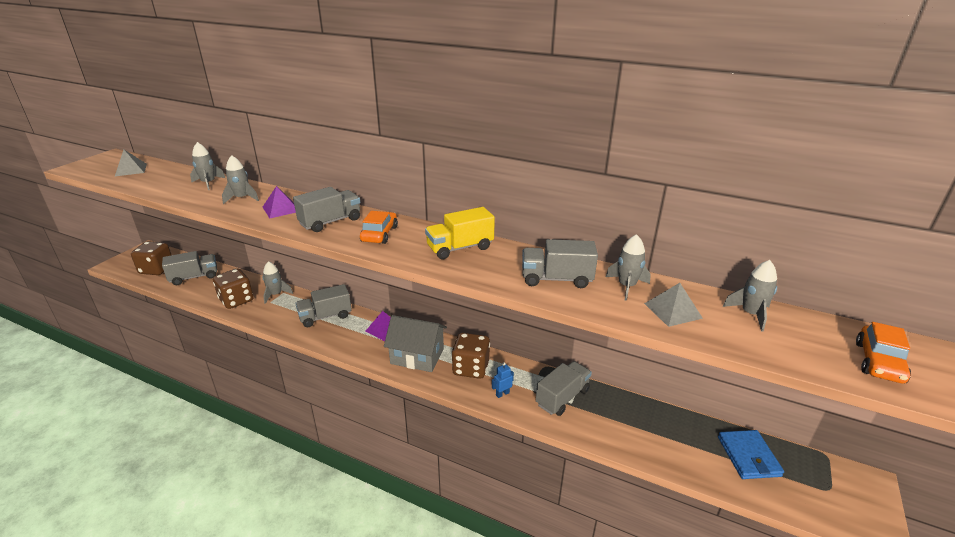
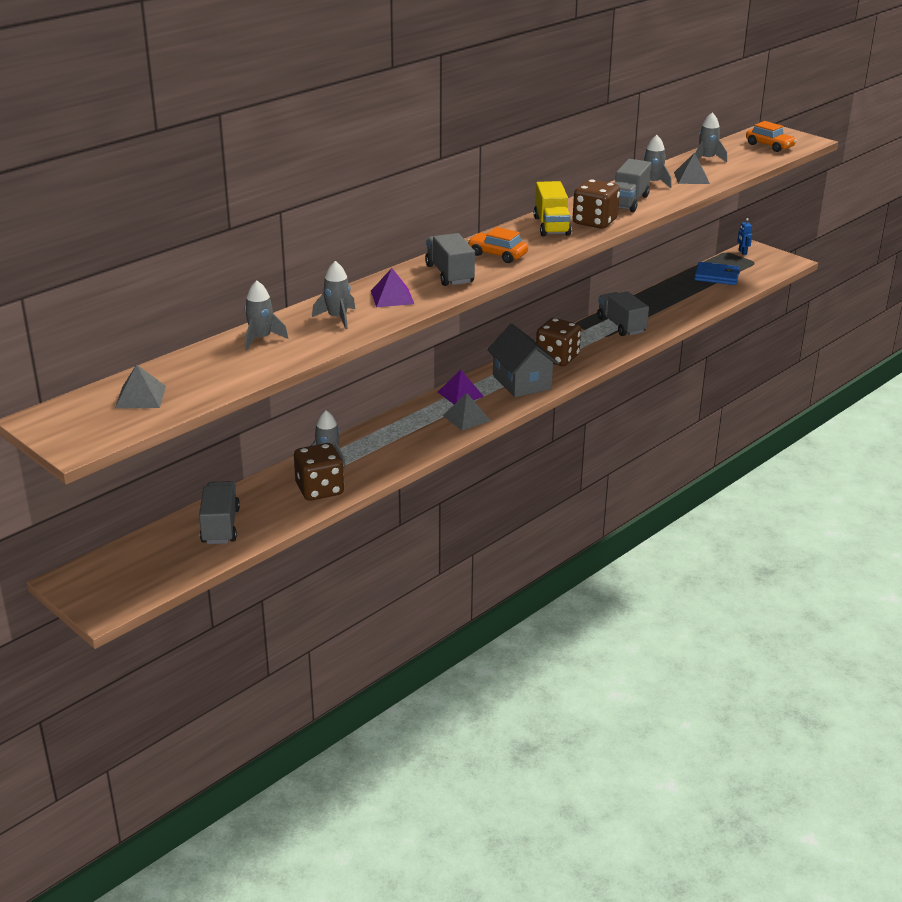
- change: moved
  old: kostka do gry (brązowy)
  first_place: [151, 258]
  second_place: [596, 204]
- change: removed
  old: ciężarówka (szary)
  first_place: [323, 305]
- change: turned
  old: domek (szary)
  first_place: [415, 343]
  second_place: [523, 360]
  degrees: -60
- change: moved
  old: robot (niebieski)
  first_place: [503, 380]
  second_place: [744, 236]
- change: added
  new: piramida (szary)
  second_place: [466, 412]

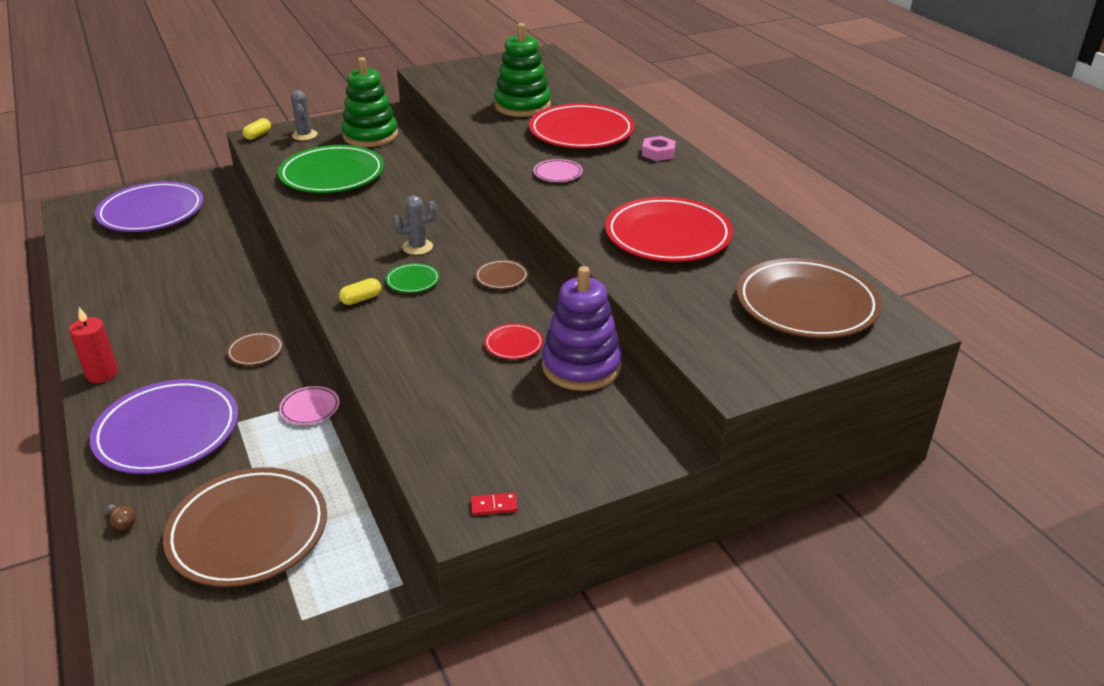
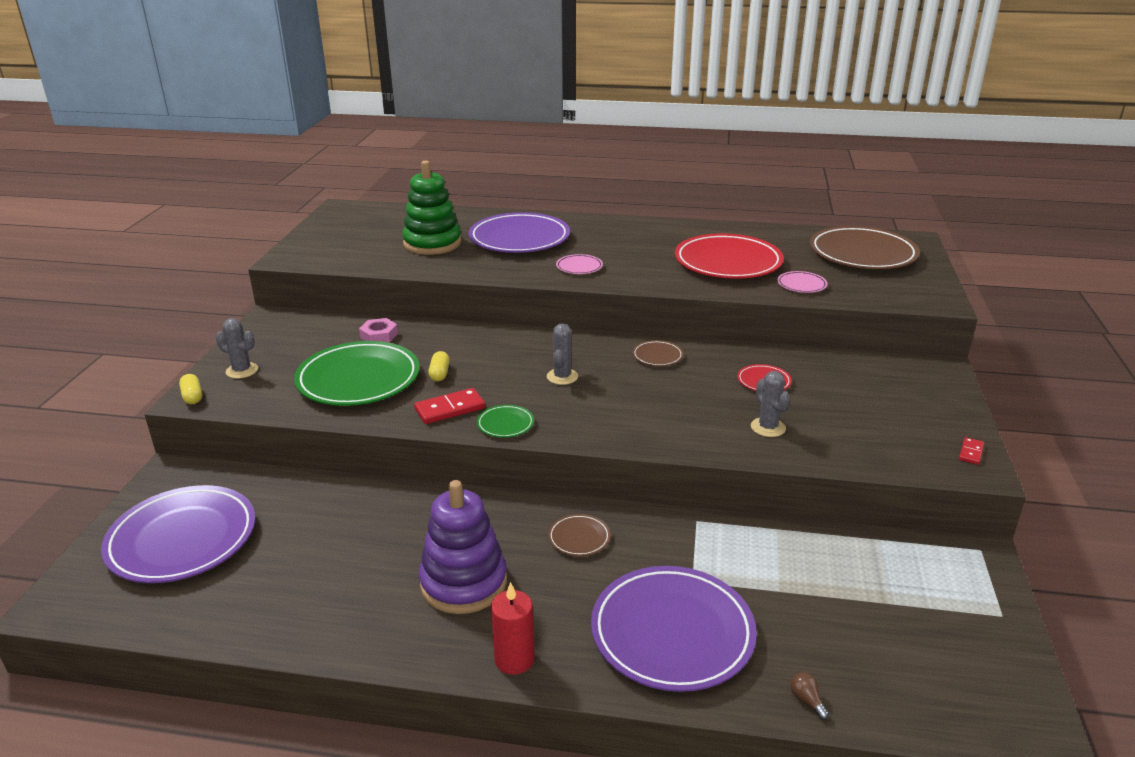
- change: turned
  old: żarówka (brązowy)
  first_place: [121, 517]
  second_place: [810, 696]
  degrees: -105
- change: removed
  old: talerz (brązowy)
  first_place: [245, 527]
- change: moved
  old: talerz (różowy)
  first_place: [309, 405]
  second_place: [802, 282]
- change: moved
  old: kapsułka (żółty)
  first_place: [360, 291]
  second_place: [439, 366]
- change: removed
  old: zabawka nakładanka (zielony)
  first_place: [370, 102]
- change: moved
  old: talerz (zielony)
  first_place: [413, 278]
  second_place: [505, 421]
- change: recoloured
  old: talerz (czerwony)
  new: talerz (fioletowy)
  first_place: [582, 125]
  second_place: [519, 232]
- change: moved
  old: zabawka nakładanka (fioletowy)
  first_place: [582, 328]
  second_place: [463, 547]
- change: moved
  old: nakrętka (różowy)
  first_place: [659, 148]
  second_place: [378, 330]
- change: added
  new: kostka domina (czerwony)
  second_place: [449, 406]
- change: added
  new: kaktus (szary)
  second_place: [770, 404]

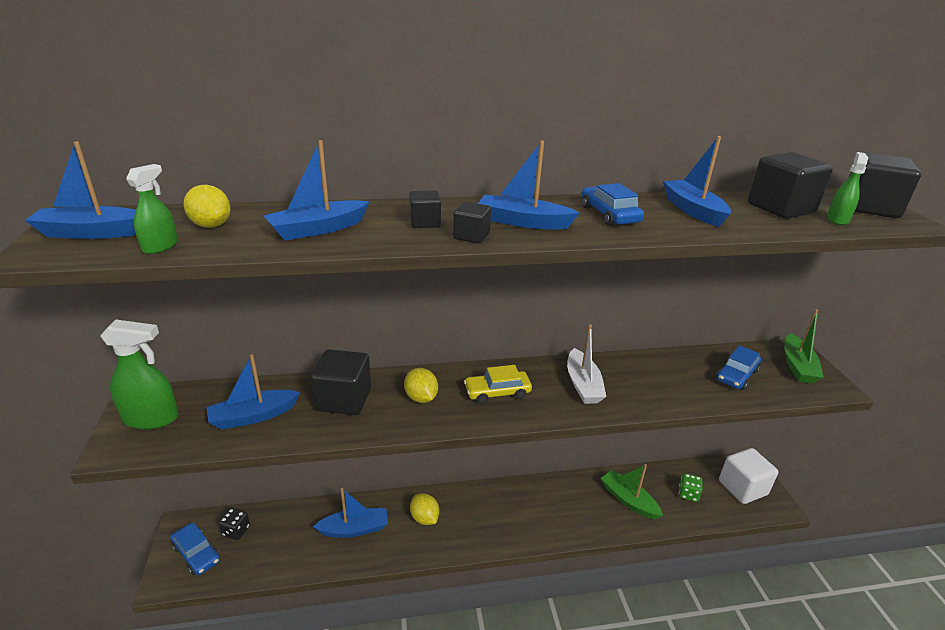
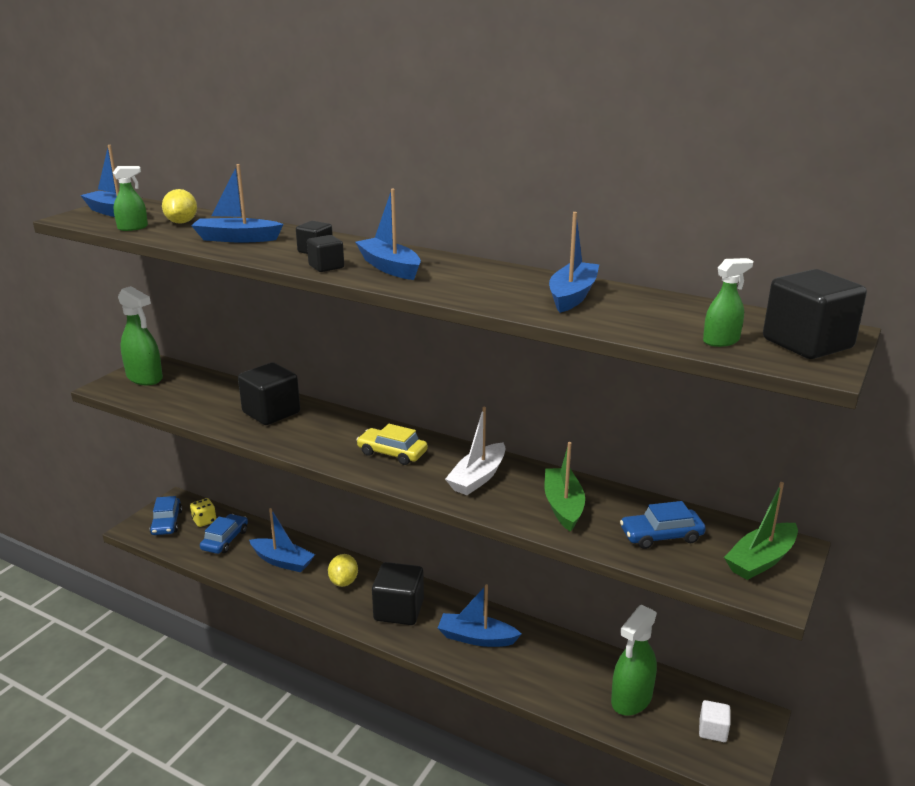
- change: moved
  old: łódka (niebieski)
  first_place: [253, 392]
  second_place: [479, 615]
- change: recoloured
  old: kostka do gry (czarny)
  new: kostka do gry (żółty)
  first_place: [234, 524]
  second_place: [203, 512]
- change: removed
  old: cytryna (żółty)
  first_place: [421, 385]
- change: moved
  old: samochód (niebieski)
  first_place: [612, 204]
  second_place: [224, 534]
- change: moved
  old: łódka (zielony)
  first_place: [632, 491]
  second_place: [565, 487]
- change: replaced
  old: kostka do gry (zielony)
  new: spryskiwacz (zielony)
  first_place: [691, 487]
  second_place: [634, 660]
- change: resized
  old: sześcian (biały)
  first_place: [748, 476]
  second_place: [714, 721]
  factor: 0.53
- change: moved
  old: sześcian (czarny)
  first_place: [790, 185]
  second_place: [398, 593]

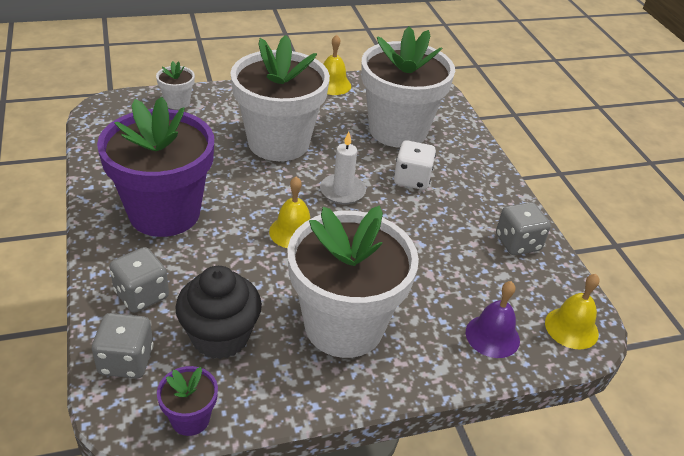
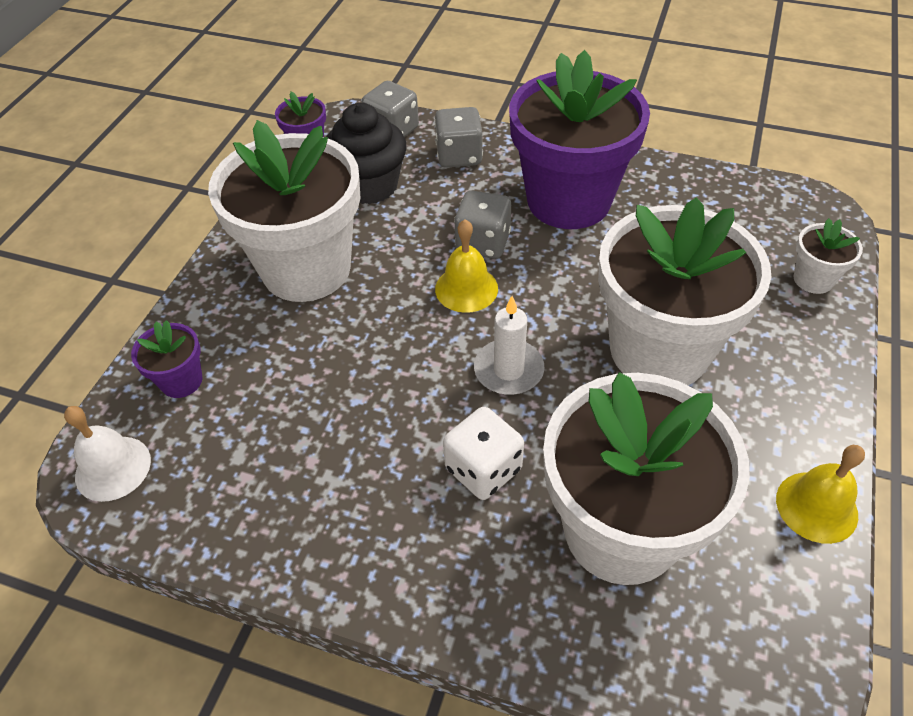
- change: replaced
  old: dzwonek (fioletowy)
  new: doniczka (fioletowy)
  first_place: [493, 319]
  second_place: [166, 359]
- change: moved
  old: kostka do gry (szary)
  first_place: [523, 228]
  second_place: [482, 224]
- change: recoloured
  old: dzwonek (żółty)
  new: dzwonek (biały)
  first_place: [572, 311]
  second_place: [107, 454]

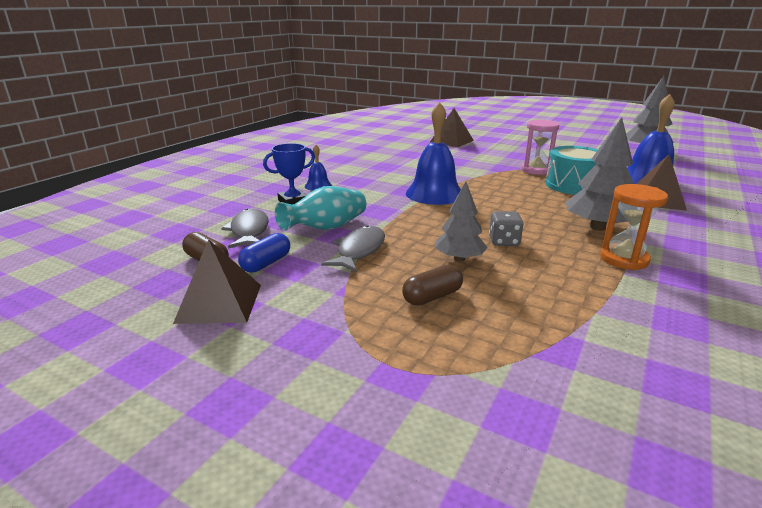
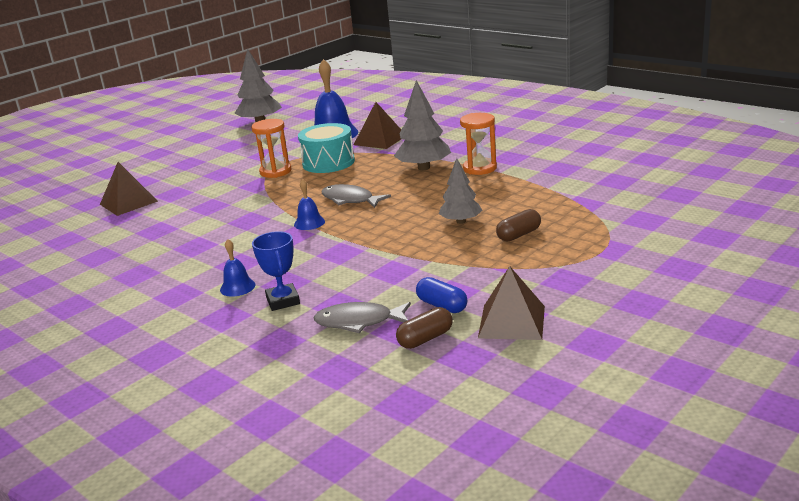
- change: removed
  old: wazon (turkusowy)
  first_place: [320, 208]
- change: moved
  old: ryba (szary)
  first_place: [353, 248]
  second_place: [356, 196]
- change: turned
  old: kapsułka (brązowy)
  first_place: [432, 285]
  second_place: [518, 225]
  degrees: 75
- change: resized
  old: dzwonek (niebieski)
  first_place: [433, 153]
  second_place: [309, 204]
  factor: 0.49
- change: removed
  old: kostka do gry (szary)
  first_place: [506, 228]
- change: recoloured
  old: klepsydra (różowy)
  new: klepsydra (pomarańczowy)
  first_place: [540, 147]
  second_place: [271, 148]

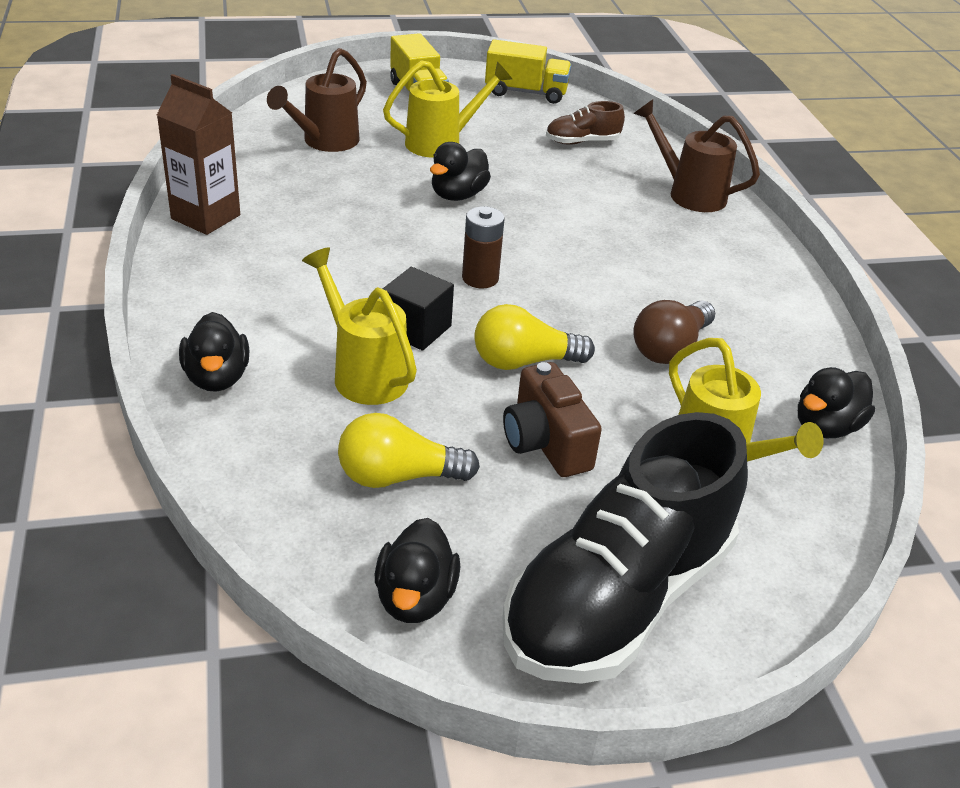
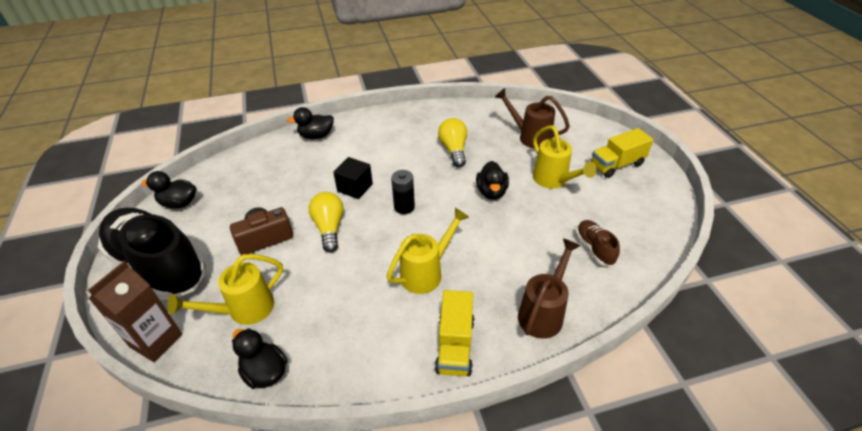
- change: moved
  old: karton mleka (brązowy)
  first_place: [198, 154]
  second_place: [135, 311]
- change: moved
  old: konewka (żółty)
  first_place: [359, 326]
  second_place: [428, 251]
- change: moved
  old: żarówka (żółty)
  first_place: [409, 450]
  second_place: [452, 142]
- change: turned
  old: kaczka (czarny)
  first_place: [460, 171]
  second_place: [492, 180]
  degrees: -120
- change: recoloured
  old: bateria (brązowy)
  new: bateria (czarny)
  first_place: [483, 247]
  second_place: [403, 192]
- change: moved
  old: ciężarówka (żółty)
  first_place: [528, 72]
  second_place: [454, 333]
- change: removed
  old: żarówka (brązowy)
  first_place: [674, 332]

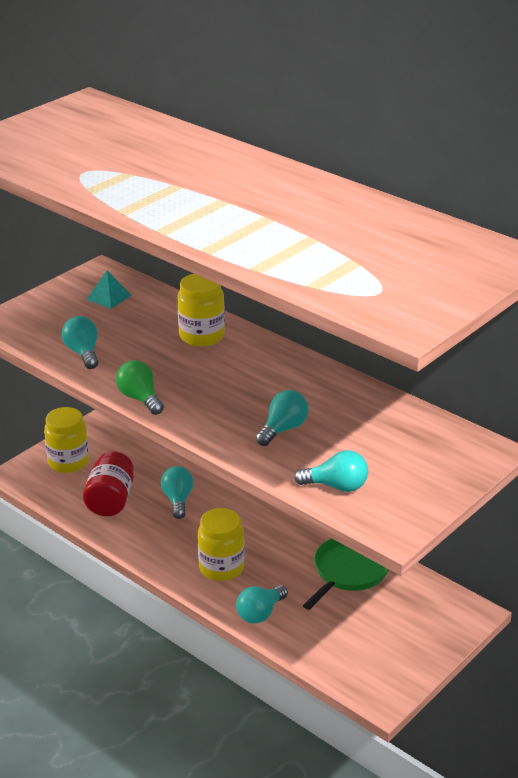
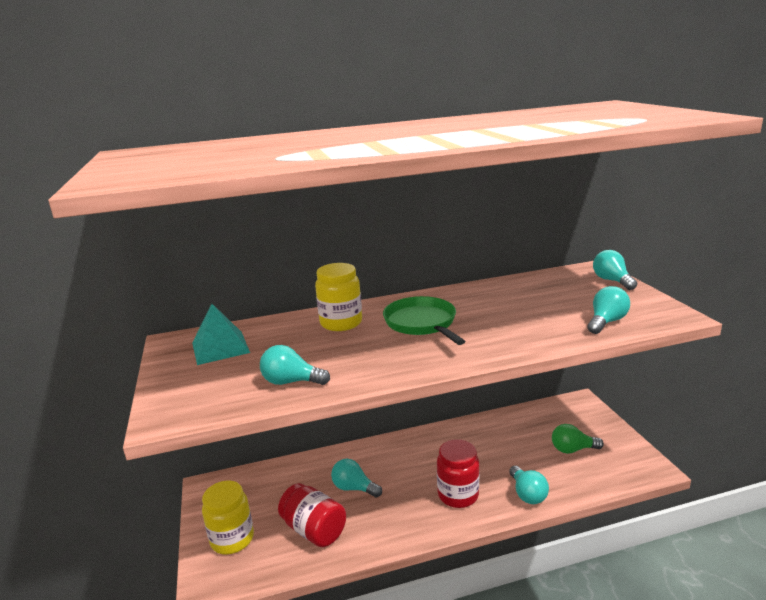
- change: resized
  old: piramida (turkusowy)
  first_place: [109, 290]
  second_place: [221, 334]
  factor: 1.5
- change: moved
  old: żarówka (zielony)
  first_place: [140, 387]
  second_place: [578, 439]
- change: recoloured
  old: słoik (żółty)
  new: słoik (czerwony)
  first_place: [221, 544]
  second_place: [458, 473]
- change: moved
  old: żarówka (turkusowy)
  first_place: [282, 418]
  second_place: [615, 270]
- change: moved
  old: patelnia (zielony)
  first_place: [346, 574]
  second_place: [424, 320]

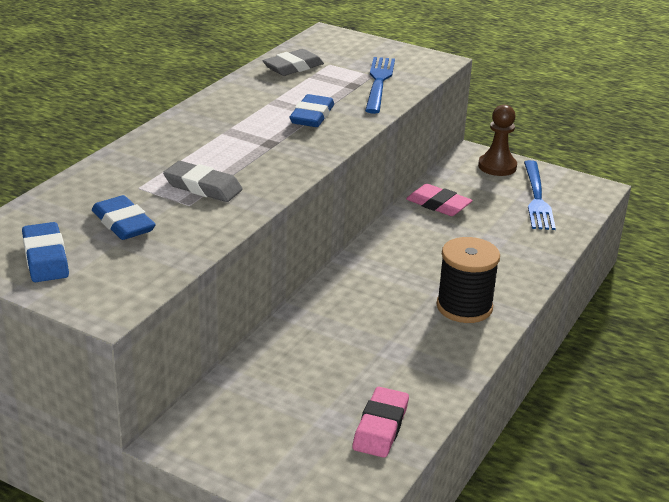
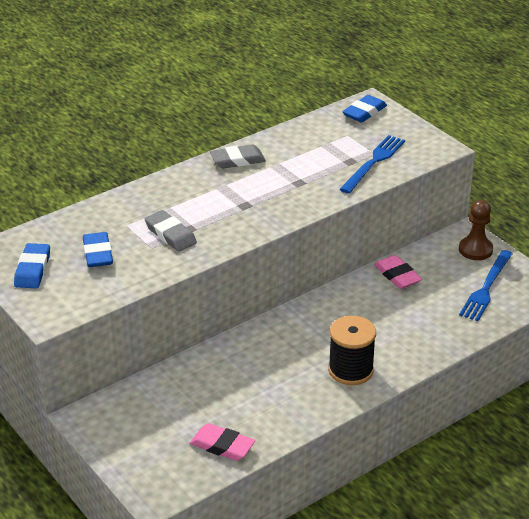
- change: moved
  old: gumka do mazania (szary)
  first_place: [293, 62]
  second_place: [238, 156]
- change: moved
  old: gumka do mazania (niebieski)
  first_place: [312, 110]
  second_place: [364, 109]
- change: turned
  old: gumka do mazania (różowy)
  first_place: [381, 422]
  second_place: [222, 442]
  degrees: 75

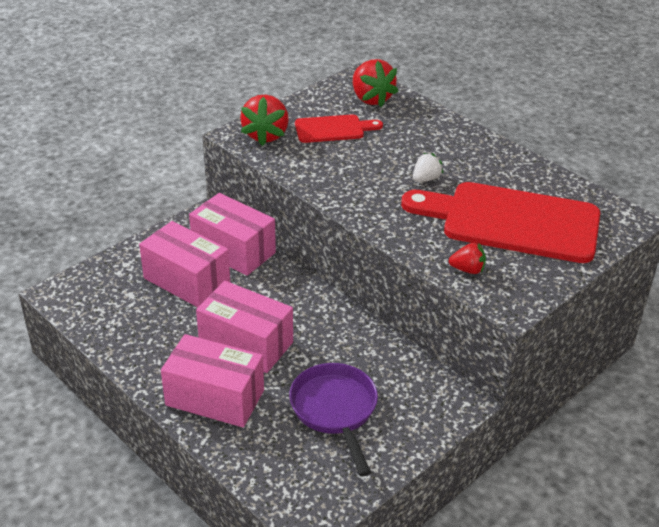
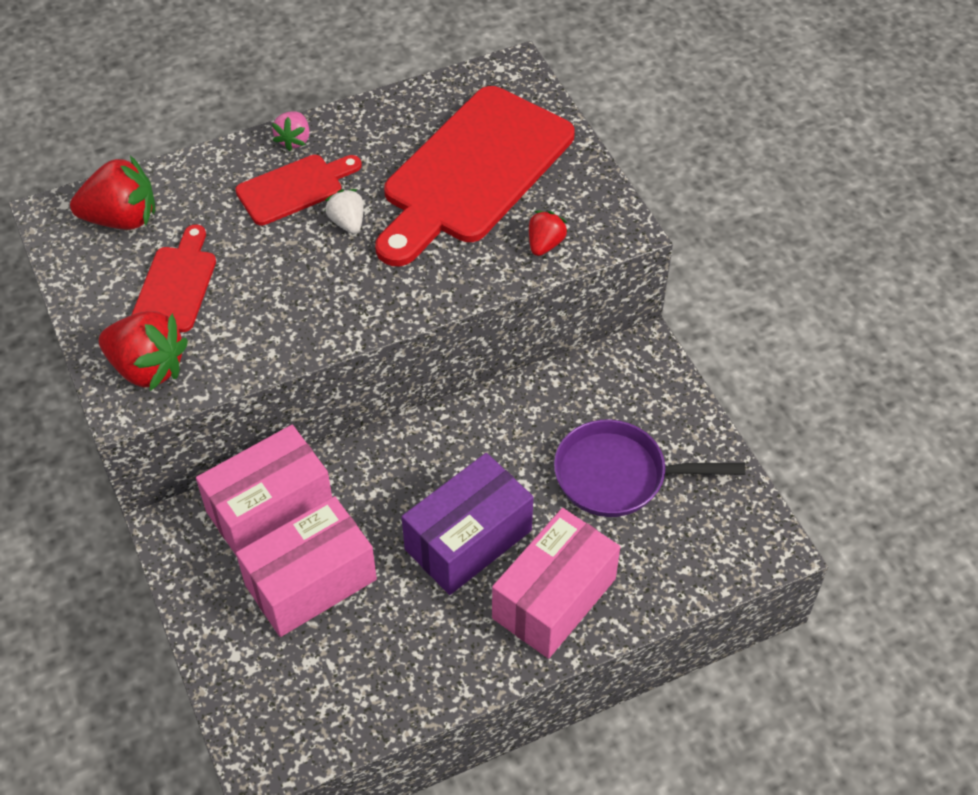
- change: recoloured
  old: pudełko (różowy)
  new: pudełko (fioletowy)
  first_place: [244, 327]
  second_place: [467, 524]
- change: added
  new: deska do krojenia (czerwony)
  second_place: [298, 190]
- change: added
  new: truskawka (różowy)
  second_place: [291, 131]

